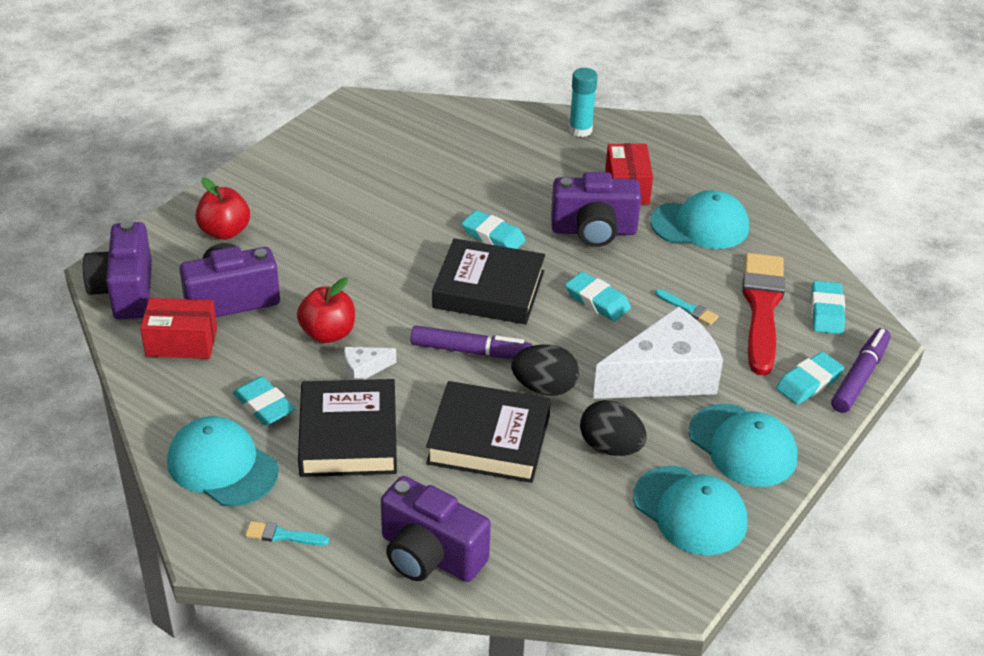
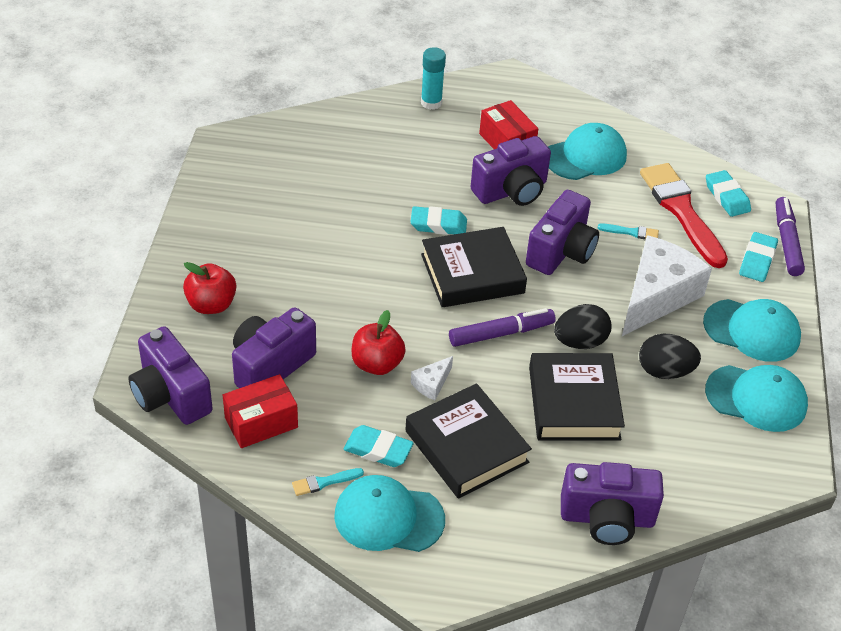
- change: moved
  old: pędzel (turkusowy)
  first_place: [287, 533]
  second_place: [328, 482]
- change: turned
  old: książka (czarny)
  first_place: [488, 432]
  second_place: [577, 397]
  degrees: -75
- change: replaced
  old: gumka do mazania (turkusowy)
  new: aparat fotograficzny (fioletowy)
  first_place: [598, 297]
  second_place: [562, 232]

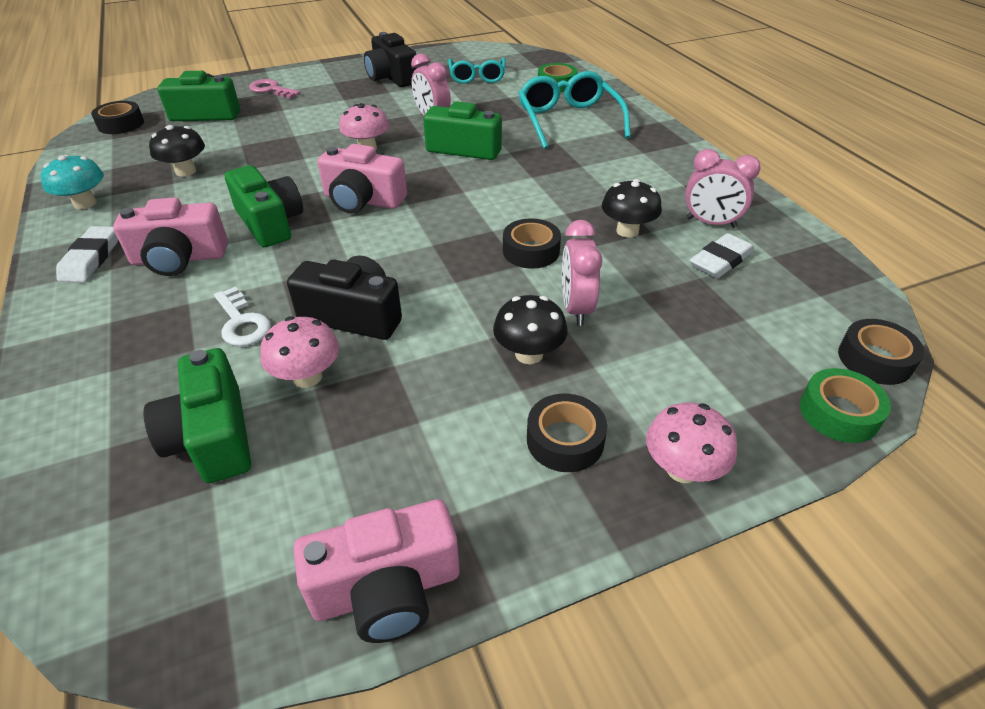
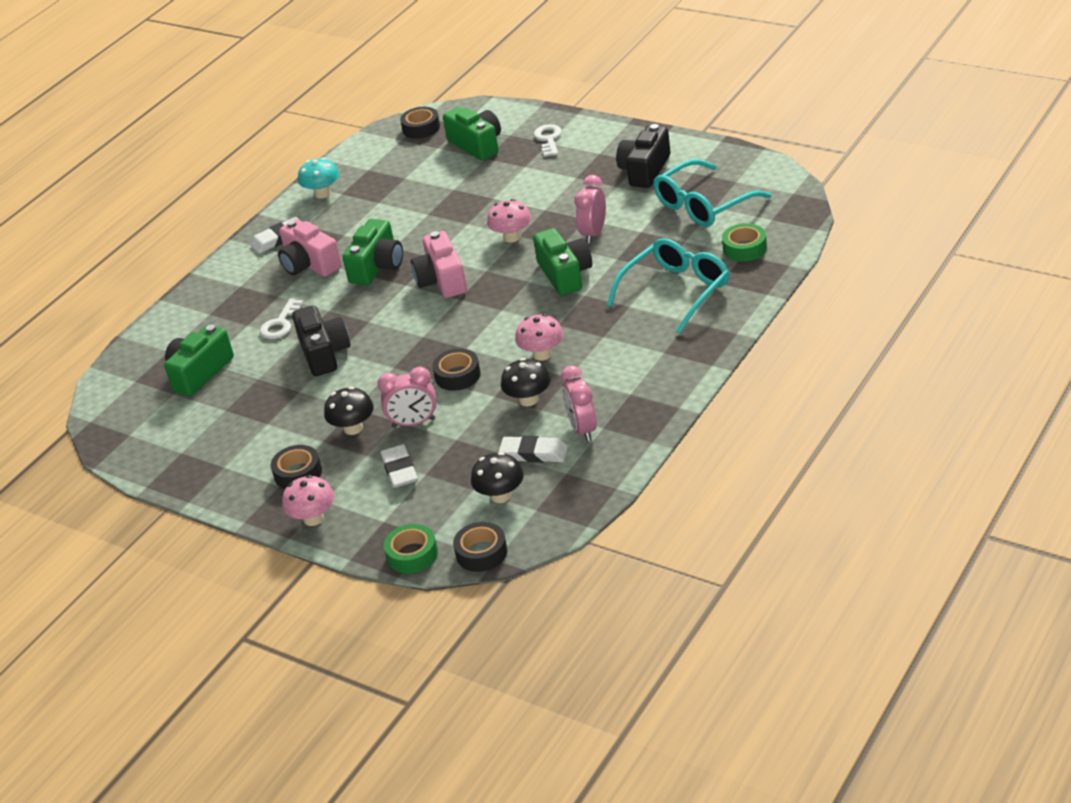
- change: moved
  old: grzyb (czarny)
  first_place: [177, 151]
  second_place: [497, 477]
- change: recoloured
  old: klucz (różowy)
  new: klucz (biały)
  first_place: [274, 88]
  second_place: [548, 140]
- change: moved
  old: grzyb (różowy)
  first_place: [300, 352]
  second_place: [539, 337]
- change: removed
  old: aparat fotograficzny (różowy)
  first_place: [376, 571]
- change: resized
  old: okulary (turkusowy)
  first_place: [477, 70]
  second_place: [712, 193]
  factor: 1.51
- change: turned
  old: budzik (różowy)
  first_place: [582, 273]
  second_place: [407, 397]
  degrees: -150
- change: added
  new: gumka do mazania (biały)
  second_place: [399, 466]

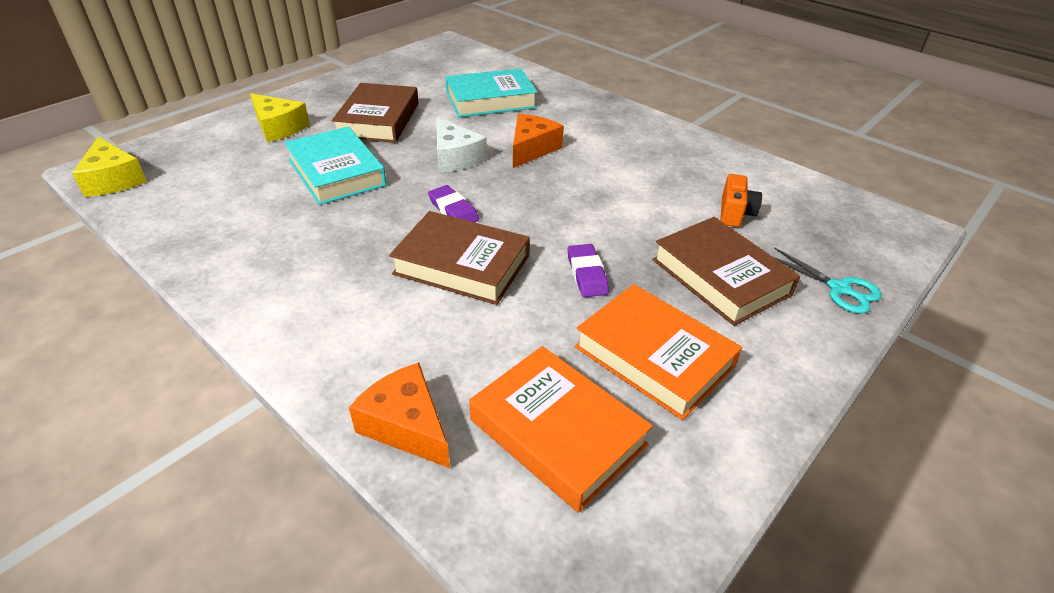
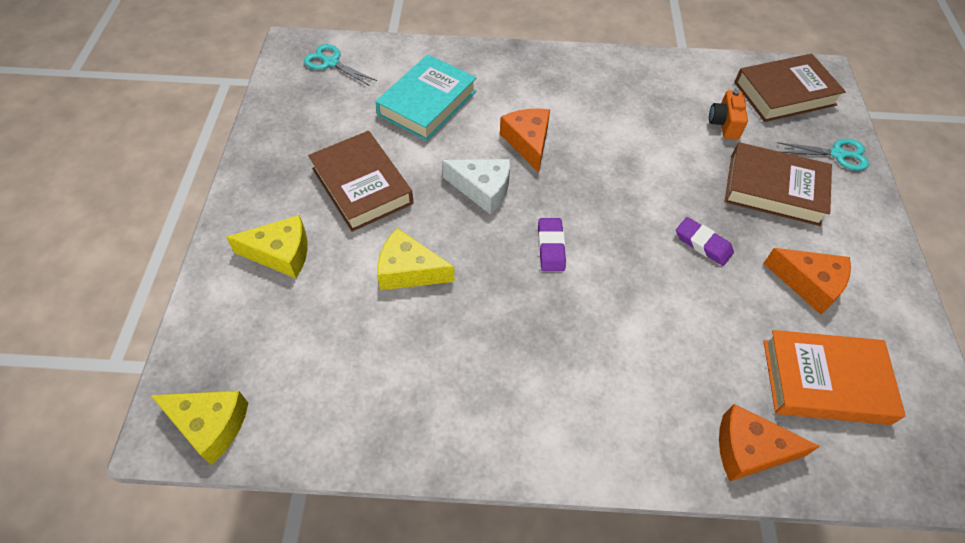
- change: replaced
  old: książka (turkusowy)
  new: ser (żółty)
  first_place: [335, 165]
  second_place: [416, 259]
- change: moved
  old: książka (brązowy)
  first_place: [459, 258]
  second_place: [790, 88]
- change: turned
  old: gumka do mazania (fioletowy)
  first_place: [453, 203]
  second_place: [552, 244]
  degrees: 75
- change: replaced
  old: książka (pomarańczowy)
  new: ser (pomarańczowy)
  first_place: [658, 352]
  second_place: [807, 281]
- change: turned
  old: aparat fotograficzny (pomarańczowy)
  first_place: [741, 200]
  second_place: [728, 114]
  degrees: -150
- change: added
  new: nożyczki (turkusowy)
  second_place: [340, 65]

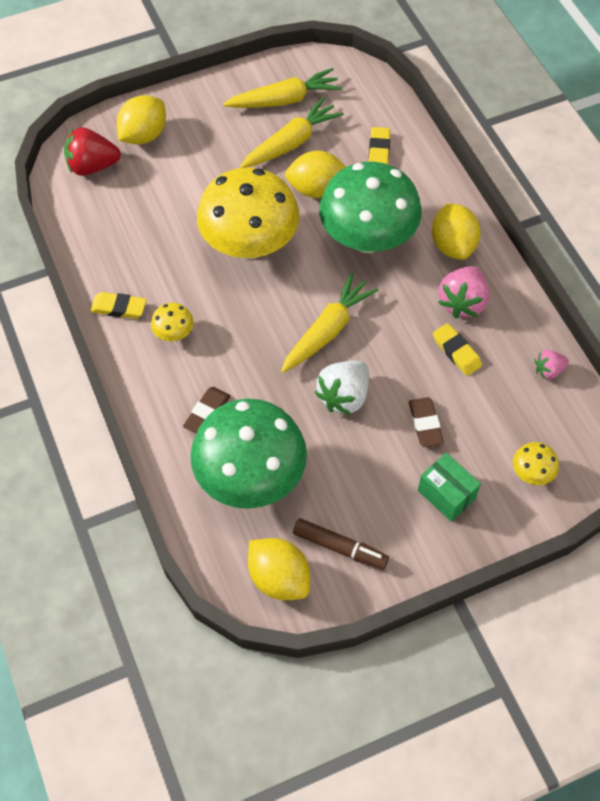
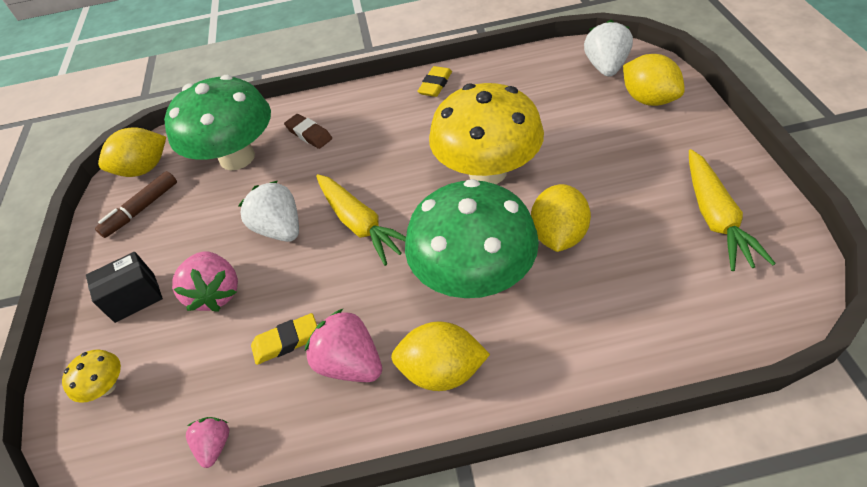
- change: recoloured
  old: truskawka (czerwony)
  new: truskawka (biały)
  first_place: [92, 151]
  second_place: [608, 48]
- change: removed
  old: grzyb (żółty)
  first_place: [172, 322]
- change: removed
  old: marchewka (żółty)
  first_place: [292, 132]
- change: removed
  old: gumka do mazania (żółty)
  first_place: [379, 145]
- change: replaced
  old: gumka do mazania (brązowy)
  new: truskawka (różowy)
  first_place: [426, 422]
  second_place: [205, 281]
- change: recoloured
  old: pudełko (zielony)
  new: pudełko (czarny)
  first_place: [449, 487]
  second_place: [124, 287]

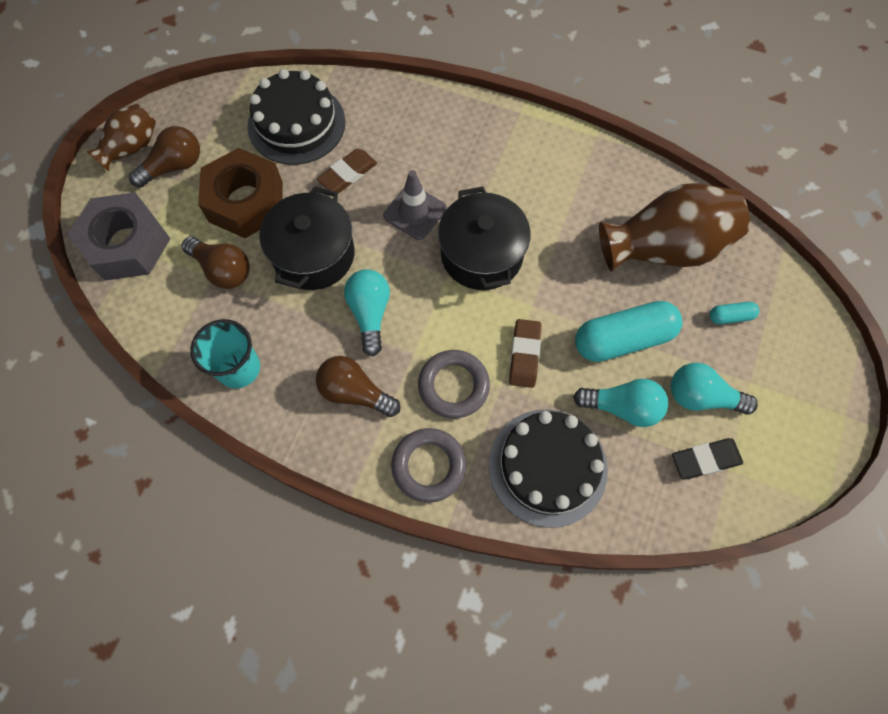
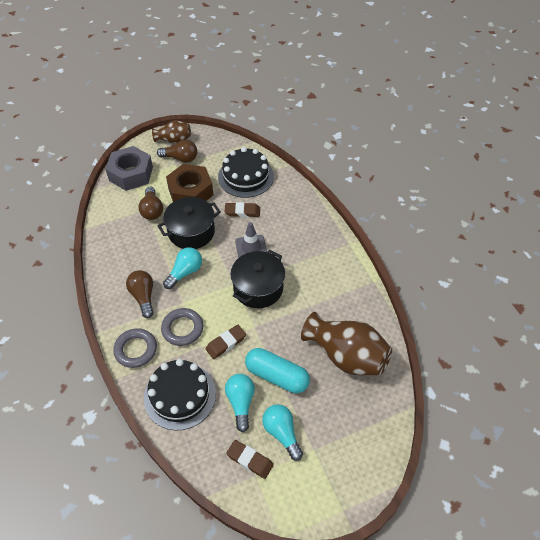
- change: removed
  old: szklanka (turkusowy)
  first_place: [225, 353]
- change: turned
  old: żarówka (turkusowy)
  first_place: [620, 403]
  second_place: [240, 403]
  degrees: -150
- change: recoloured
  old: gumka do mazania (czarny)
  new: gumka do mazania (brązowy)
  first_place: [707, 458]
  second_place: [250, 459]
- change: removed
  old: kapsułka (turkusowy)
  first_place: [734, 313]

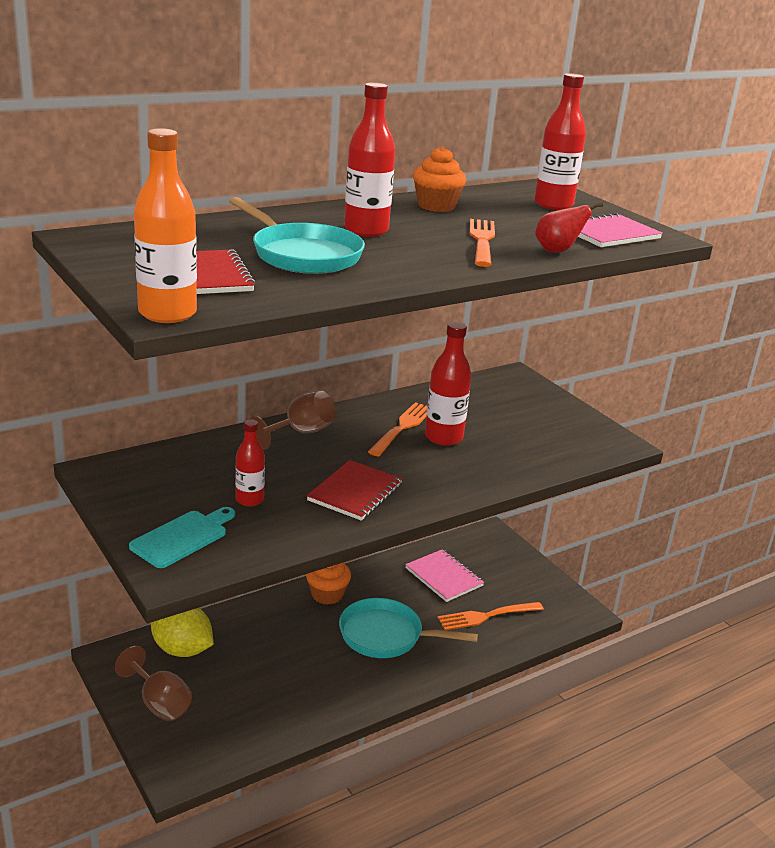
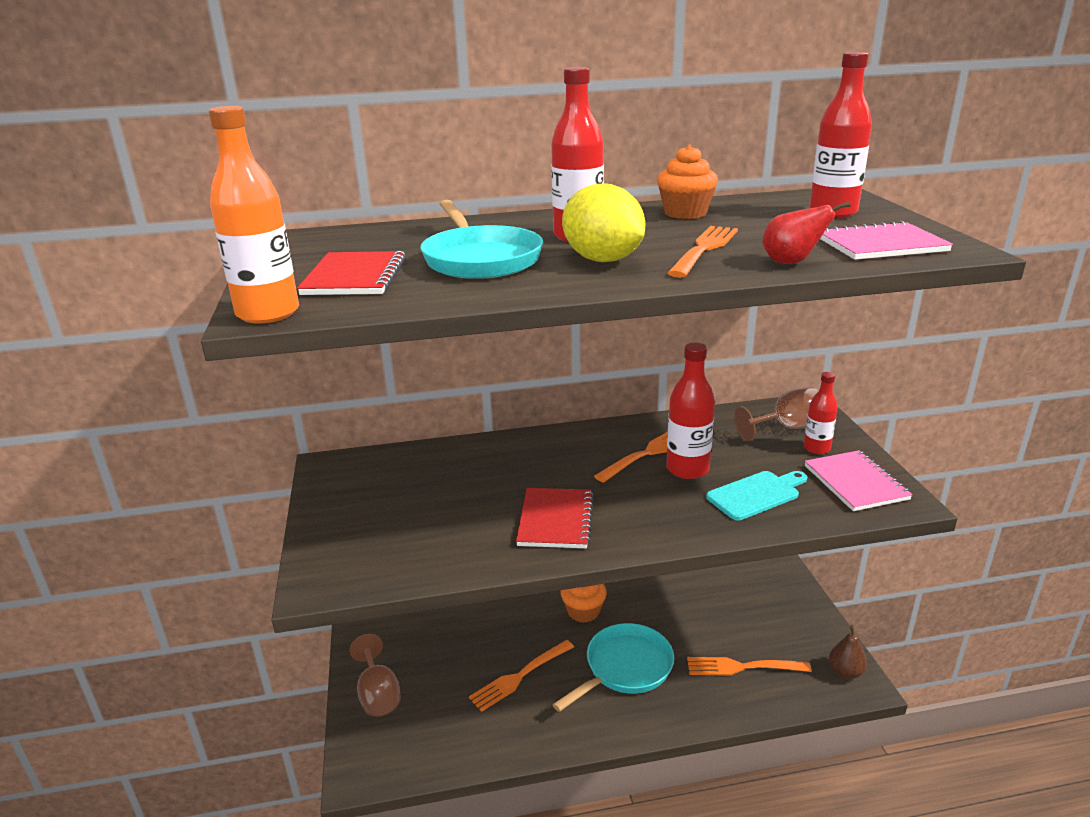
- change: moved
  old: deska do krojenia (turkusowy)
  first_place: [182, 537]
  second_place: [756, 495]
- change: moved
  old: cytryna (żółty)
  first_place: [182, 632]
  second_place: [603, 223]
- change: moved
  old: butelka (czerwony)
  first_place: [250, 463]
  second_place: [821, 413]
- change: moved
  old: kielich (brązowy)
  first_place: [293, 420]
  second_place: [776, 414]
- change: turned
  old: zeszyt (czerwony)
  first_place: [355, 490]
  second_place: [555, 518]
  degrees: -45
- change: turned
  old: patelnia (turkusowy)
  first_place: [408, 628]
  second_place: [613, 667]
  degrees: 105
- change: moved
  old: zeszyt (różowy)
  first_place: [444, 575]
  second_place: [859, 480]
- change: added
  new: widelec (pomarańczowy)
  second_place: [521, 676]
- change: added
  new: gruszka (brązowy)
  second_place: [848, 652]

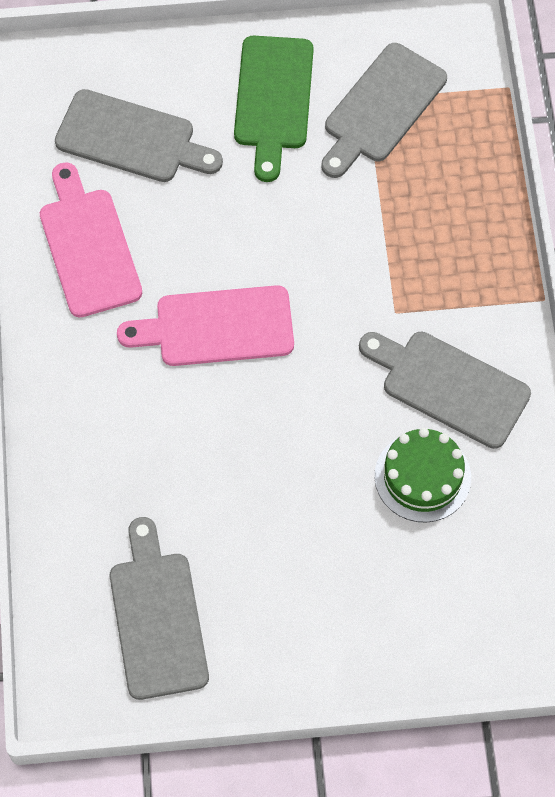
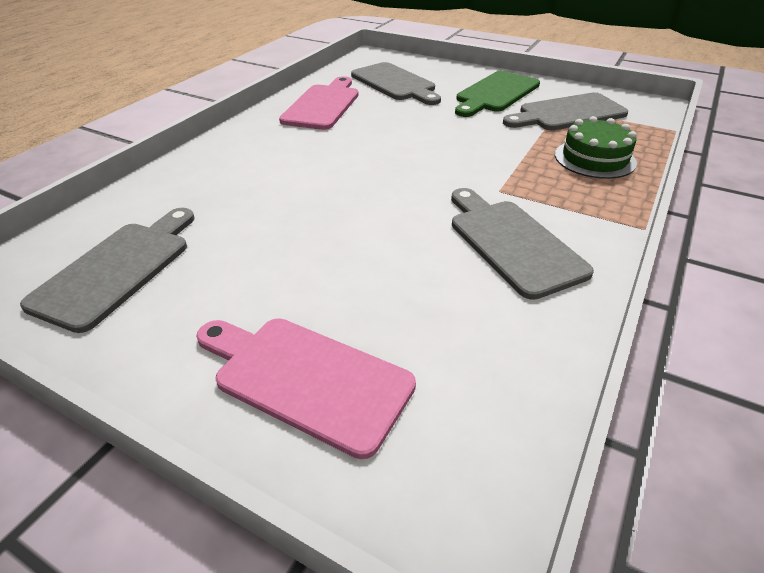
- change: moved
  old: deska do krojenia (różowy)
  first_place: [205, 325]
  second_place: [306, 388]
- change: moved
  old: tort (zielony)
  first_place: [423, 475]
  second_place: [596, 147]

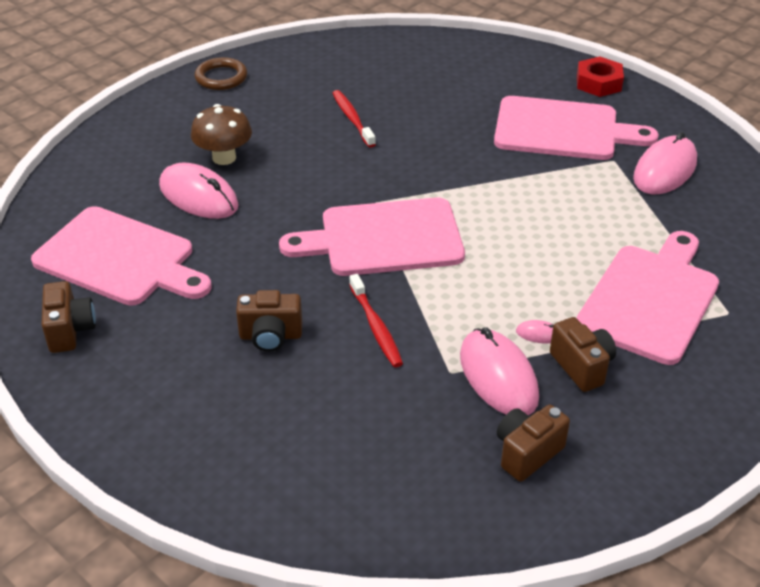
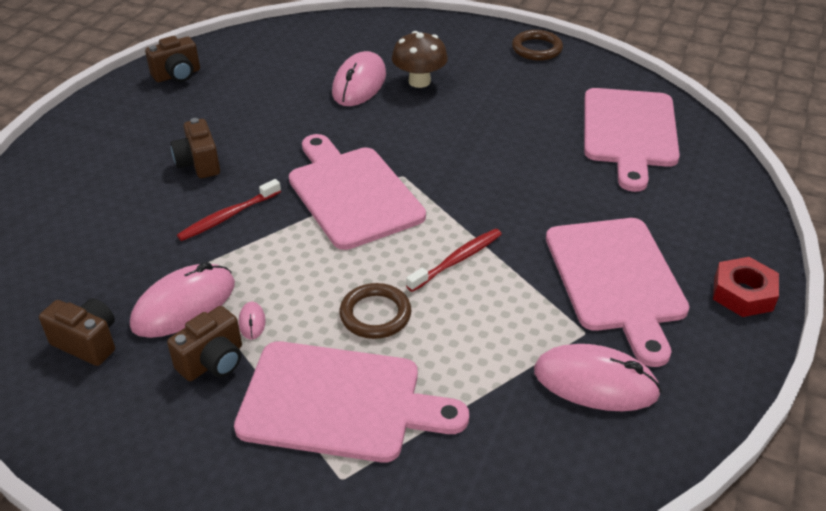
- change: moved
  old: deska do krojenia (różowy)
  first_place: [121, 256]
  second_place: [632, 140]
- change: moved
  old: szczoteczka do zębów (czerwony)
  first_place: [354, 119]
  second_place: [454, 260]
- change: added
  new: pierścień (brązowy)
  second_place: [375, 311]

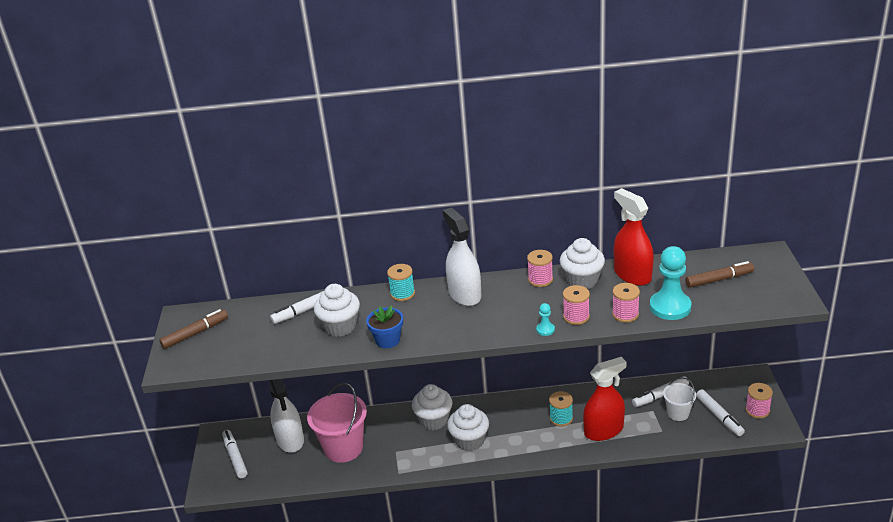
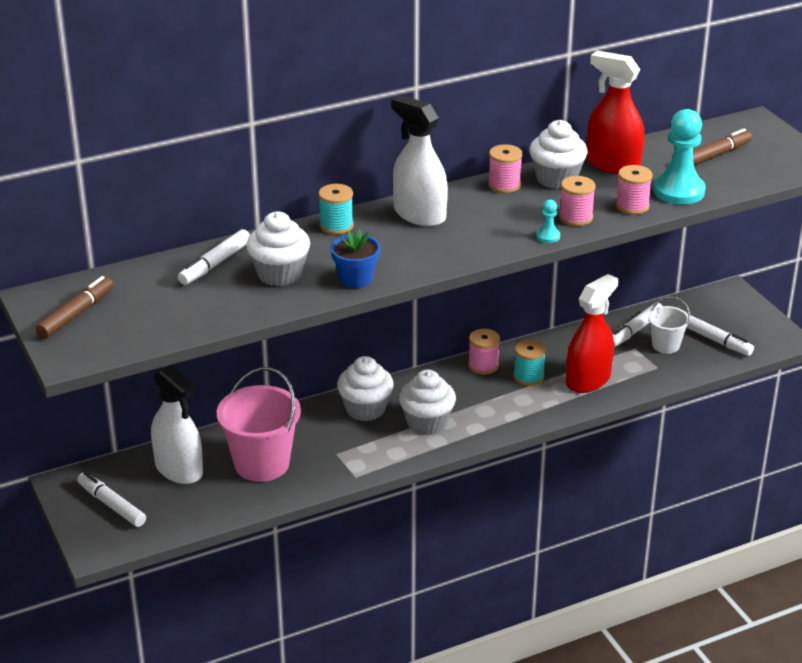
- change: moved
  old: szpulka (różowy)
  first_place: [759, 401]
  second_place: [484, 352]

